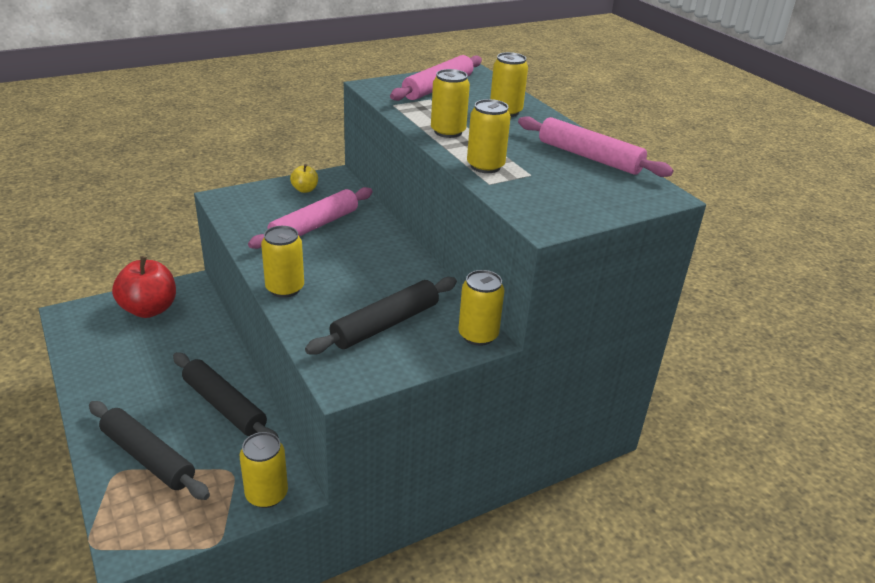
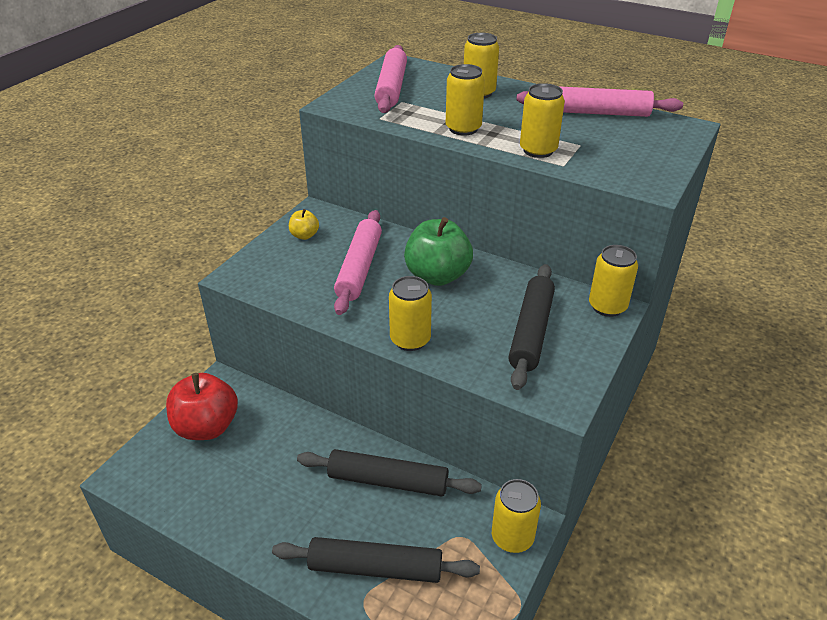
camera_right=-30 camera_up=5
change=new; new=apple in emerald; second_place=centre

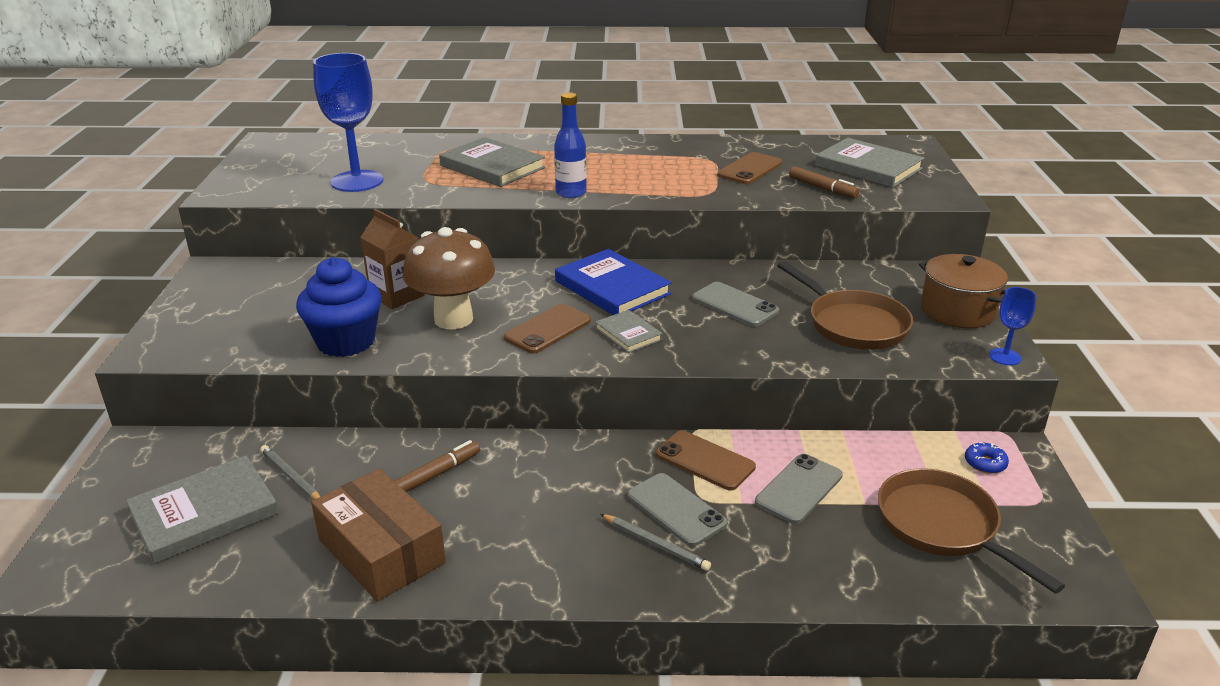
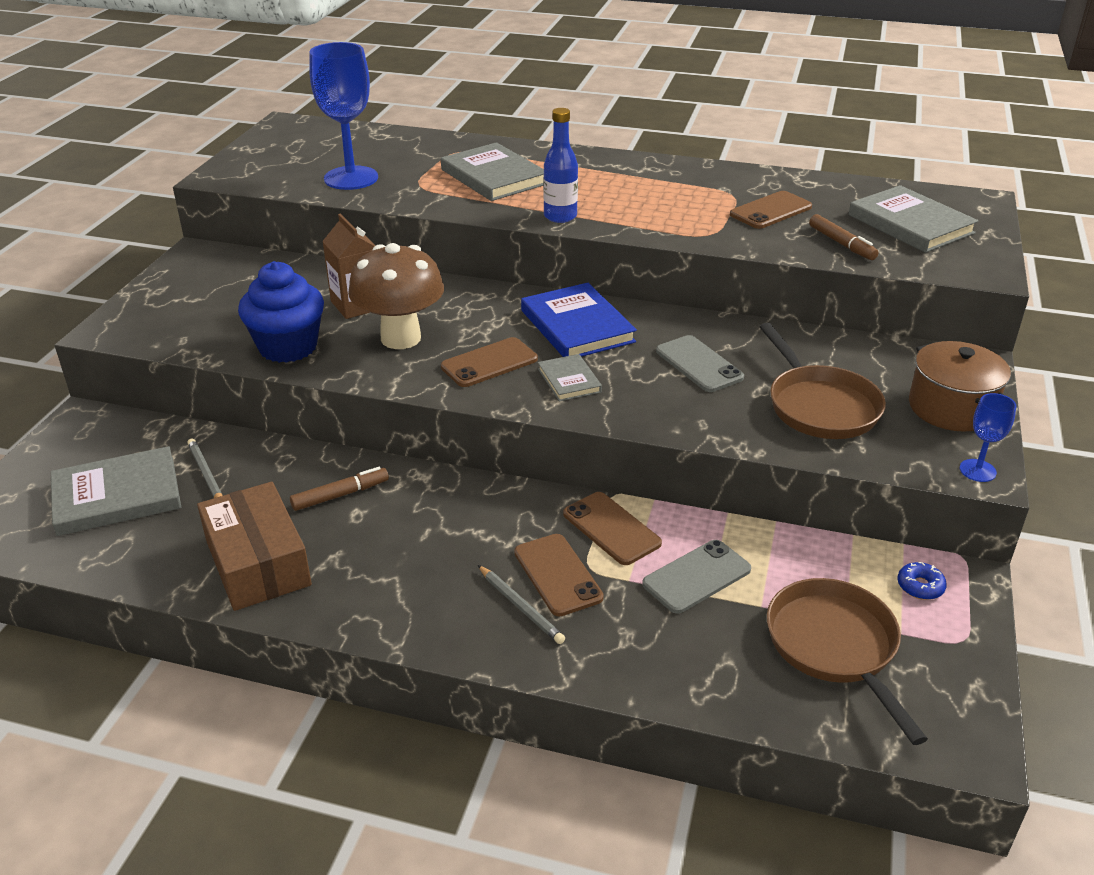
camera_right=15 camera_up=5
change=repainted; old=phone in gray (no. 1 from left); new=phone in russet (no. 2 from left); first_place=bottom centre; second_place=centre

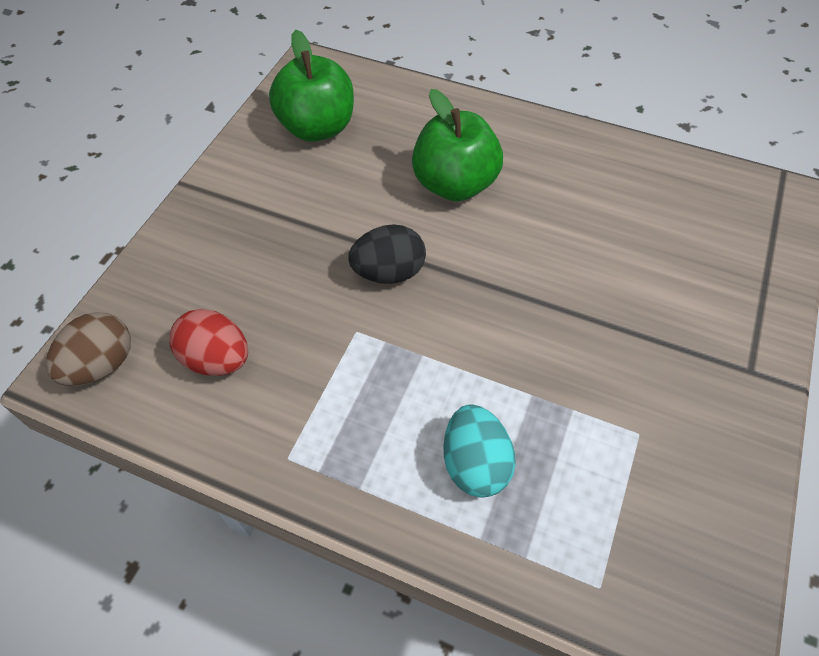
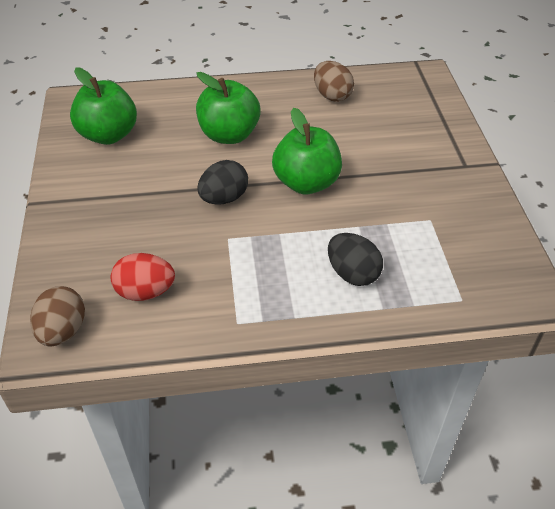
camera_right=-30 camera_up=-10
change=repainted; old=egg shape in turquoise; new=egg shape in jet-black (no. 2 from left); first_place=bottom centre; second_place=centre
change=new; new=egg shape in russet (no. 2 from left); second_place=top centre
change=new; new=apple in emerald (no. 3 from left); second_place=top centre

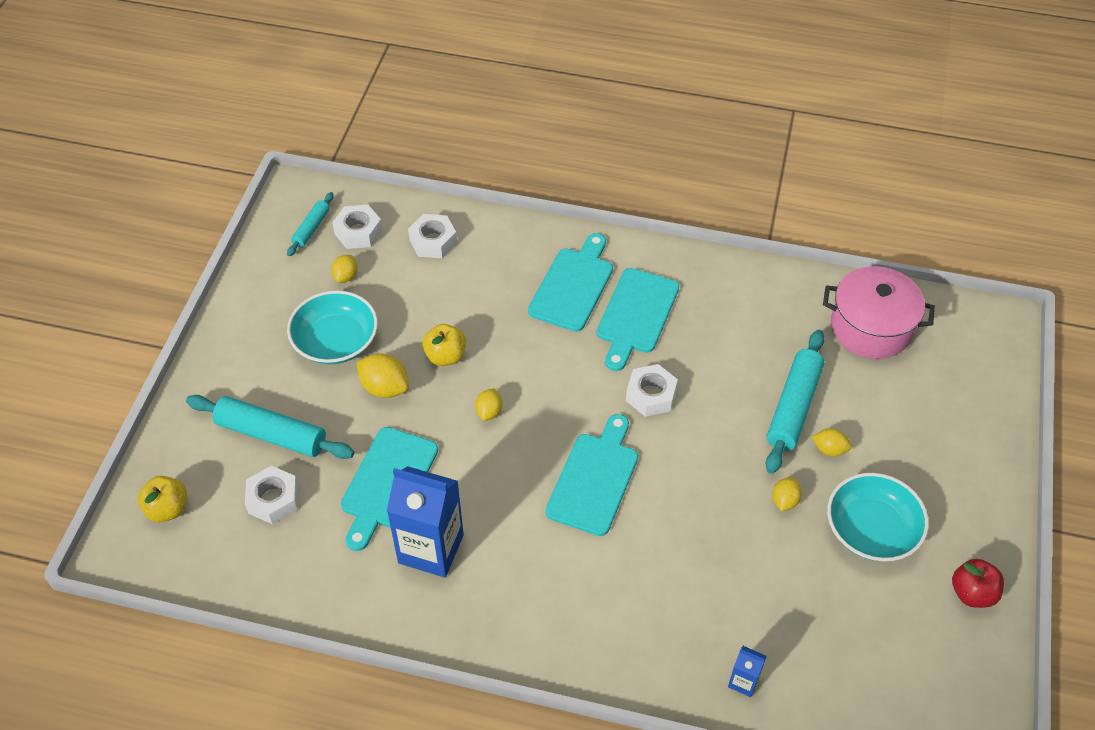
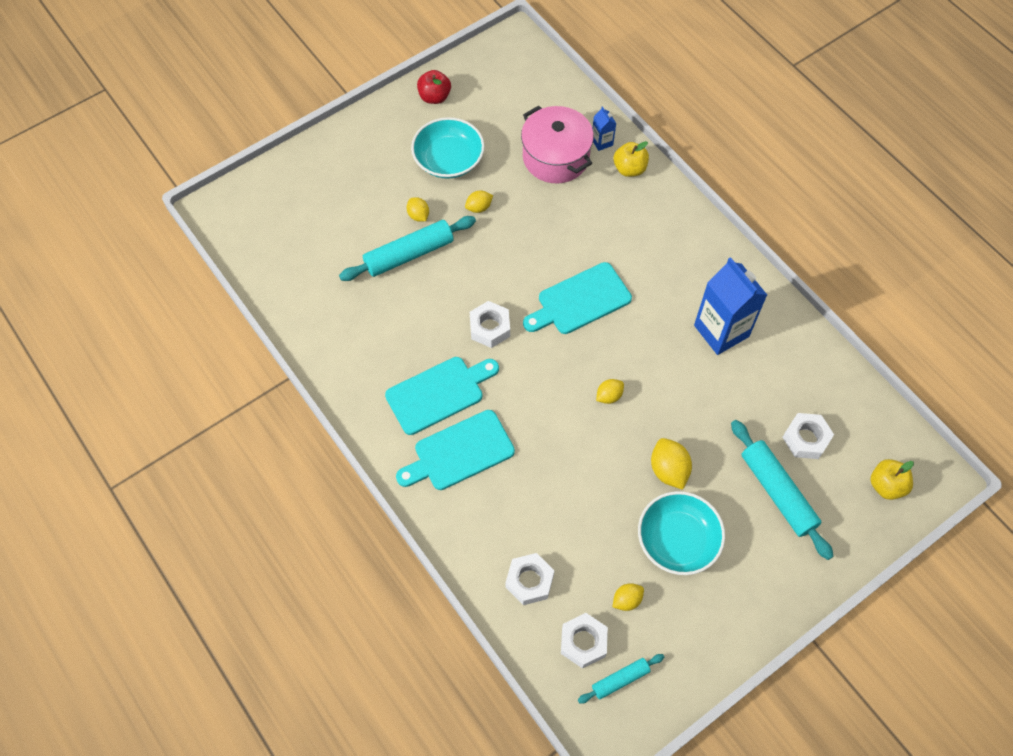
camera_right=-140 camera_up=10
change=shifted; old=stockpot in rose-pink; first_place=middle right; second_place=top centre
change=shifted; old=apple in yellow (no. 2 from left in the first image); new=apple in yellow (no. 1 from left); first_place=centre; second_place=top centre
change=gone; old=cutting board in turquoise (no. 1 from left); first_place=bottom centre

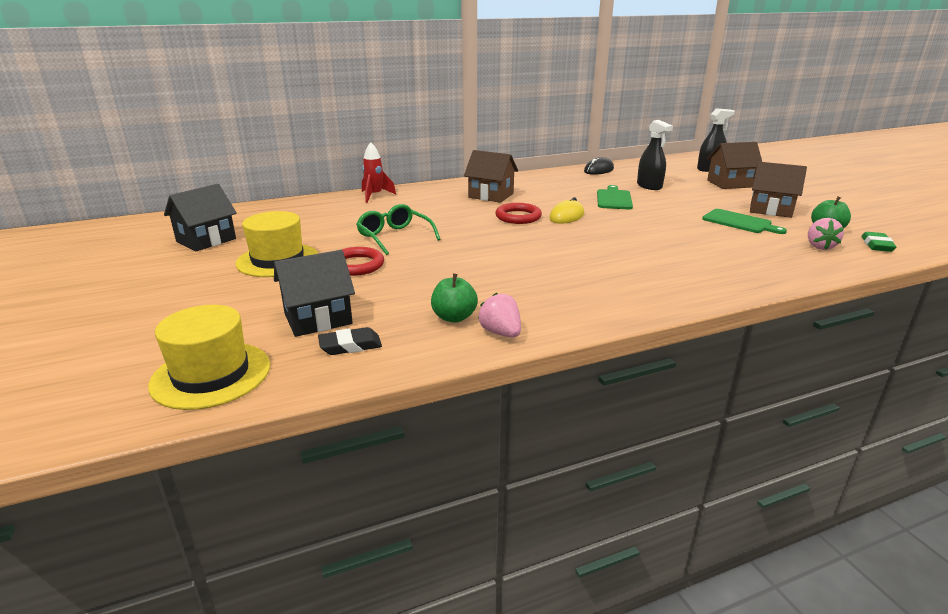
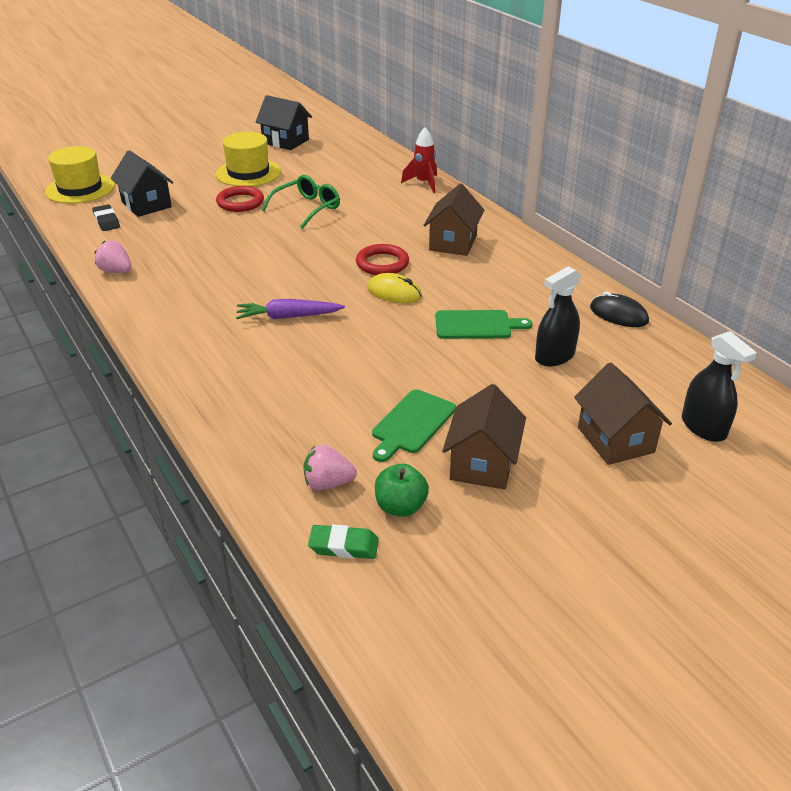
camera_right=80 camera_up=10
change=gone; old=apple in emerald (no. 1 from left); first_place=centre
change=rotated; old=toy strawberry in rose-pink (no. 1 from left); first_place=centre; second_place=top left; degrees=-105
change=new; new=toy carrot in violet; second_place=centre

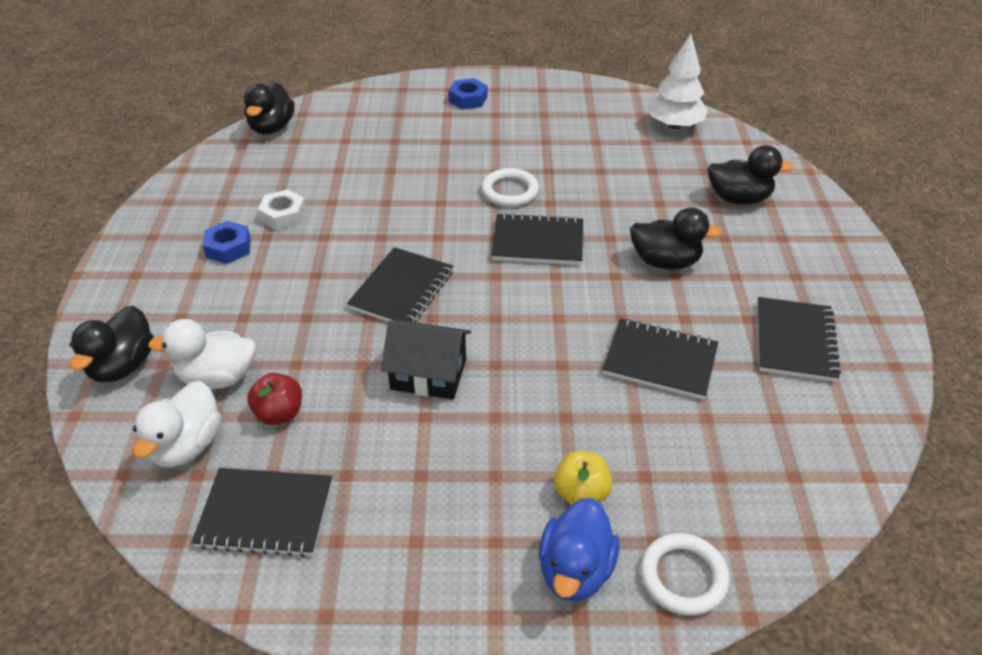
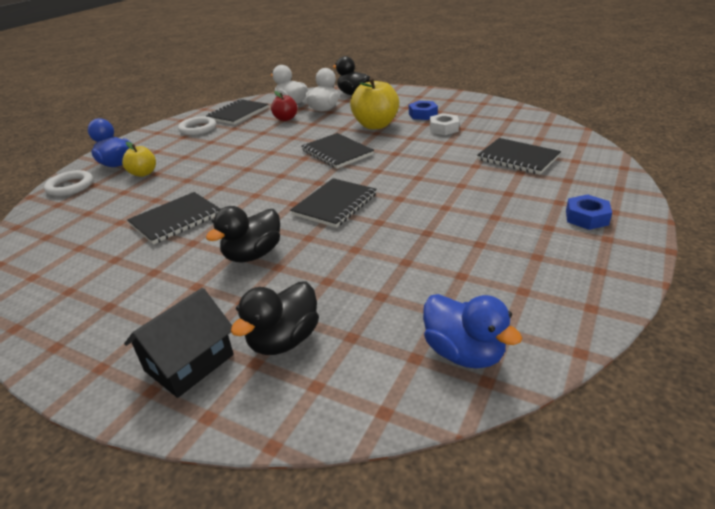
camera_right=120 camera_up=-10
change=swapped; old=fir tree in snow-white; new=rubber duck in royal blue (no. 2 from left); first_place=top right; second_place=centre
change=gone; old=rubber duck in jet-black (no. 2 from left); first_place=top left
change=shifted; old=hoop in snow-white (no. 1 from left in the first image); new=hoop in snow-white (no. 2 from left); first_place=top centre; second_place=top left
change=shifted; old=notebook in jet-black (no. 5 from left); first_place=middle right; second_place=top right
change=shifted; old=toy house in jet-black; first_place=centre; second_place=bottom left
change=new; new=apple in yellow (no. 2 from left); second_place=top centre

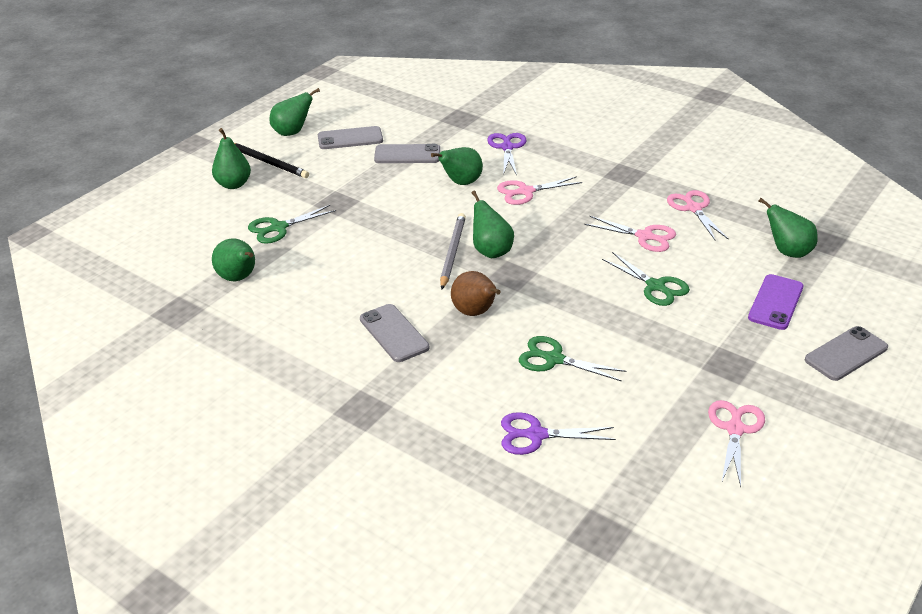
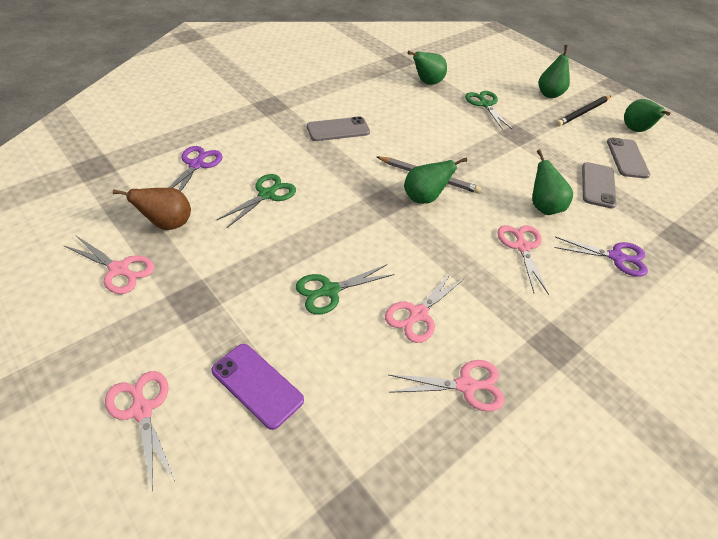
camera_right=100 camera_up=10
change=gone; old=pear in emerald (no. 6 from left); first_place=middle right
change=shifted; old=pear in russet; first_place=centre; second_place=middle left
change=swapped; old=phone in gray (no. 4 from left); new=scissors in rose-pink (no. 2 from left); first_place=middle right; second_place=bottom left

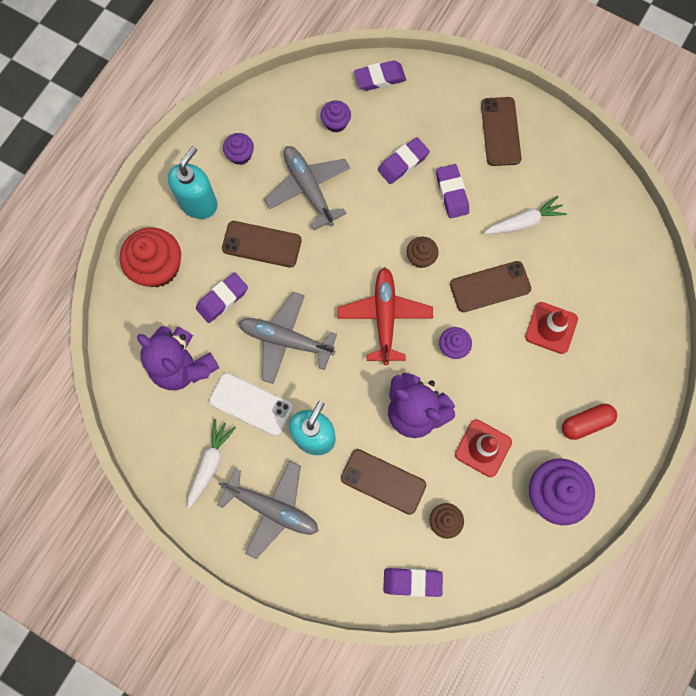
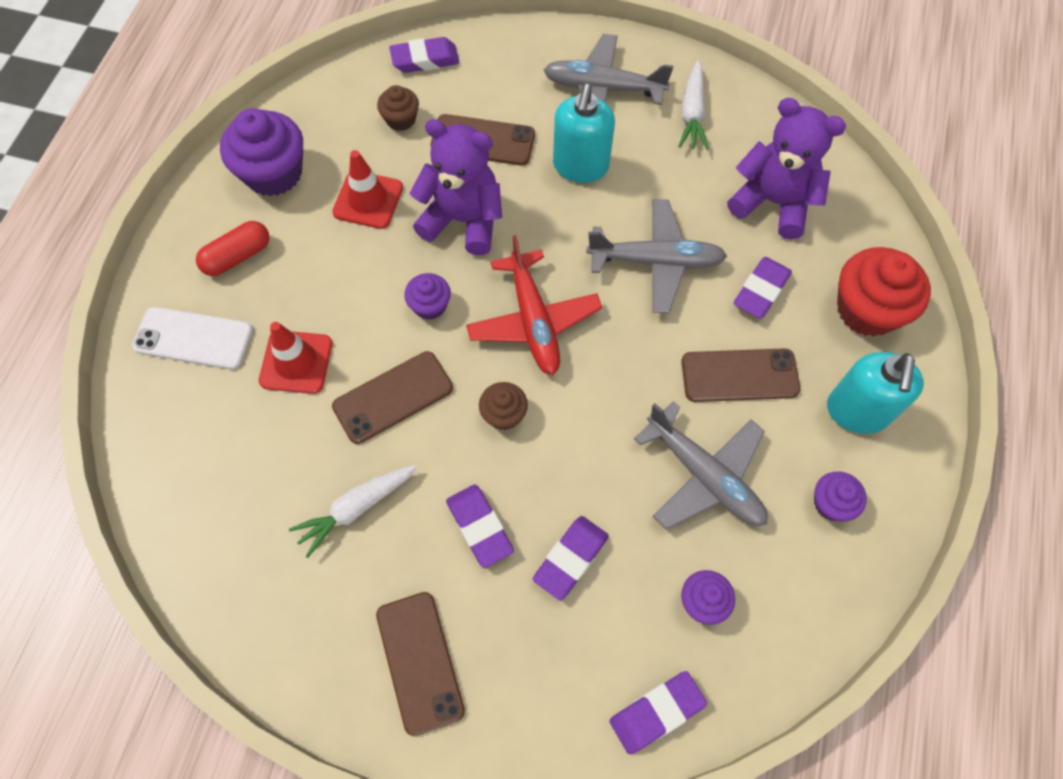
camera_right=165 camera_up=-10
change=shifted; old=phone in snow-white; first_place=centre; second_place=middle left

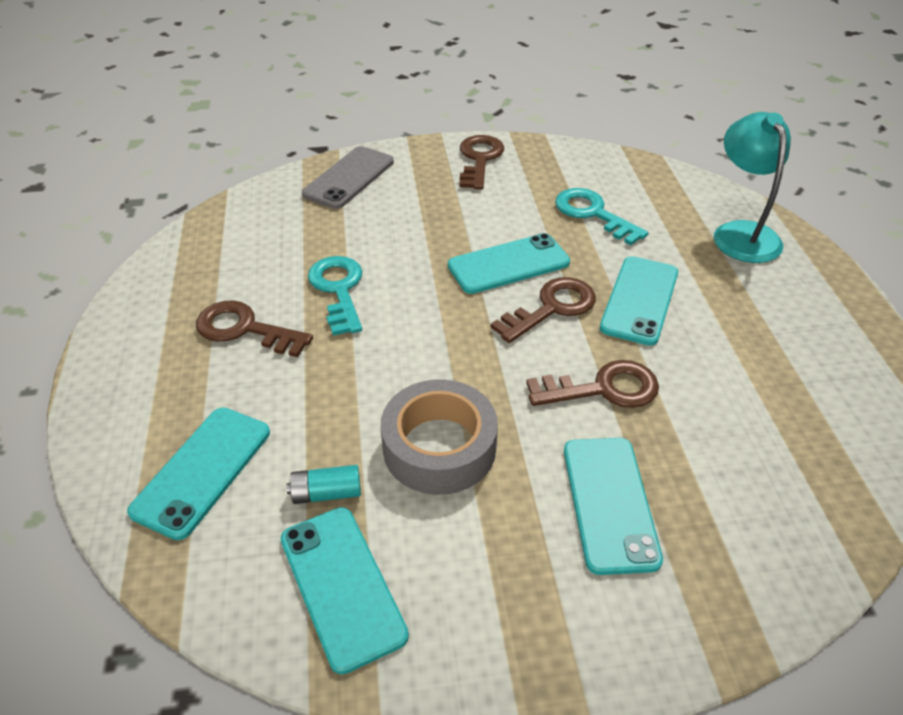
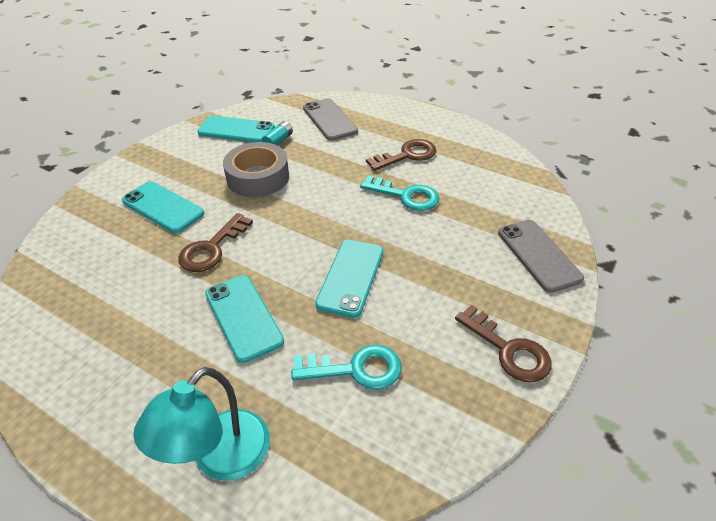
camera_right=130 camera_up=0
change=rotated; old=desk lamp in turquoise; first_place=top right; second_place=bottom left; degrees=90
change=gone; old=latchkey in russet (no. 3 from left); first_place=centre
change=repainted; old=phone in turquoise (no. 1 from left); new=phone in gray (no. 1 from left); first_place=middle left; second_place=top centre

